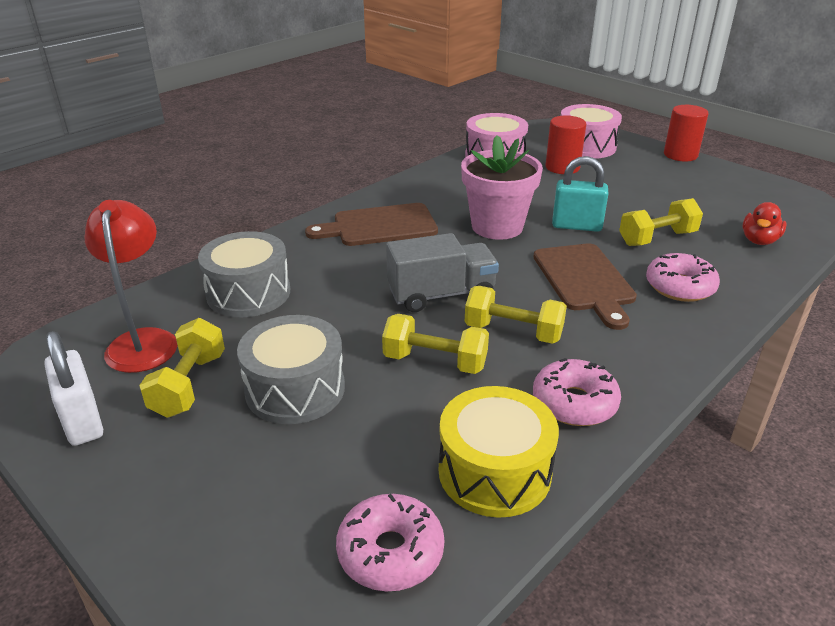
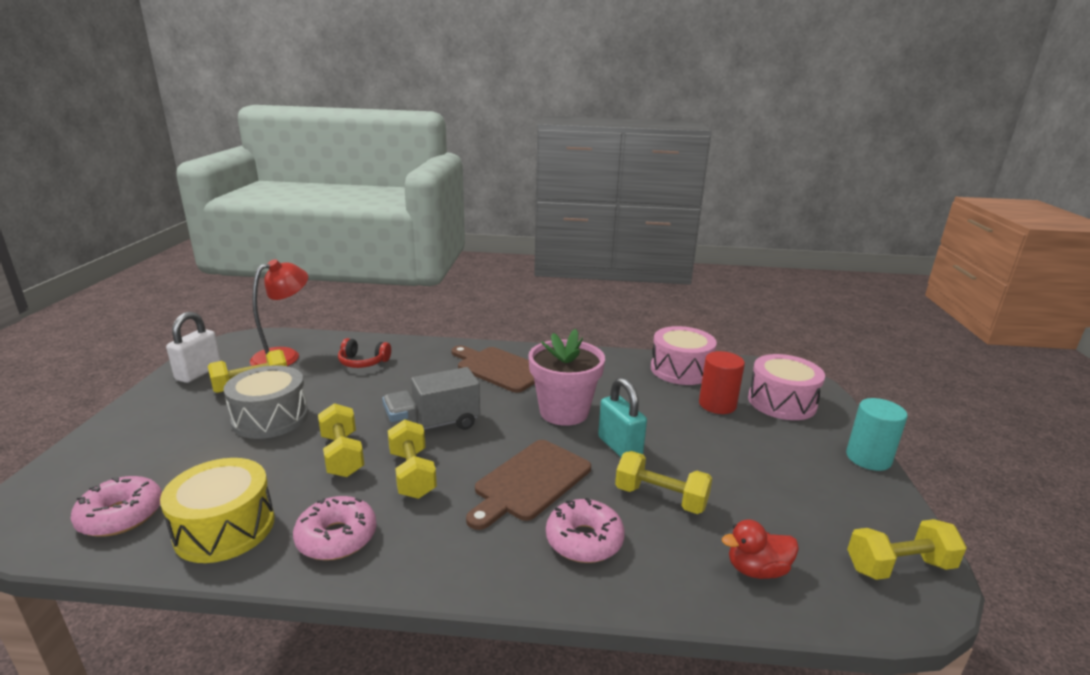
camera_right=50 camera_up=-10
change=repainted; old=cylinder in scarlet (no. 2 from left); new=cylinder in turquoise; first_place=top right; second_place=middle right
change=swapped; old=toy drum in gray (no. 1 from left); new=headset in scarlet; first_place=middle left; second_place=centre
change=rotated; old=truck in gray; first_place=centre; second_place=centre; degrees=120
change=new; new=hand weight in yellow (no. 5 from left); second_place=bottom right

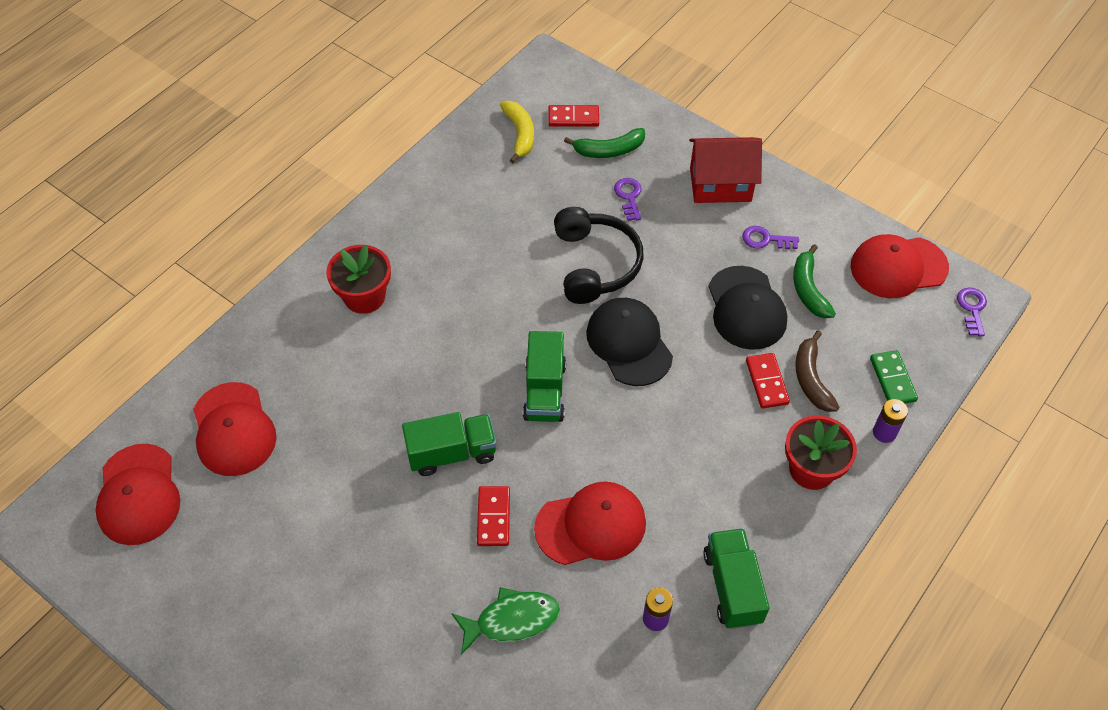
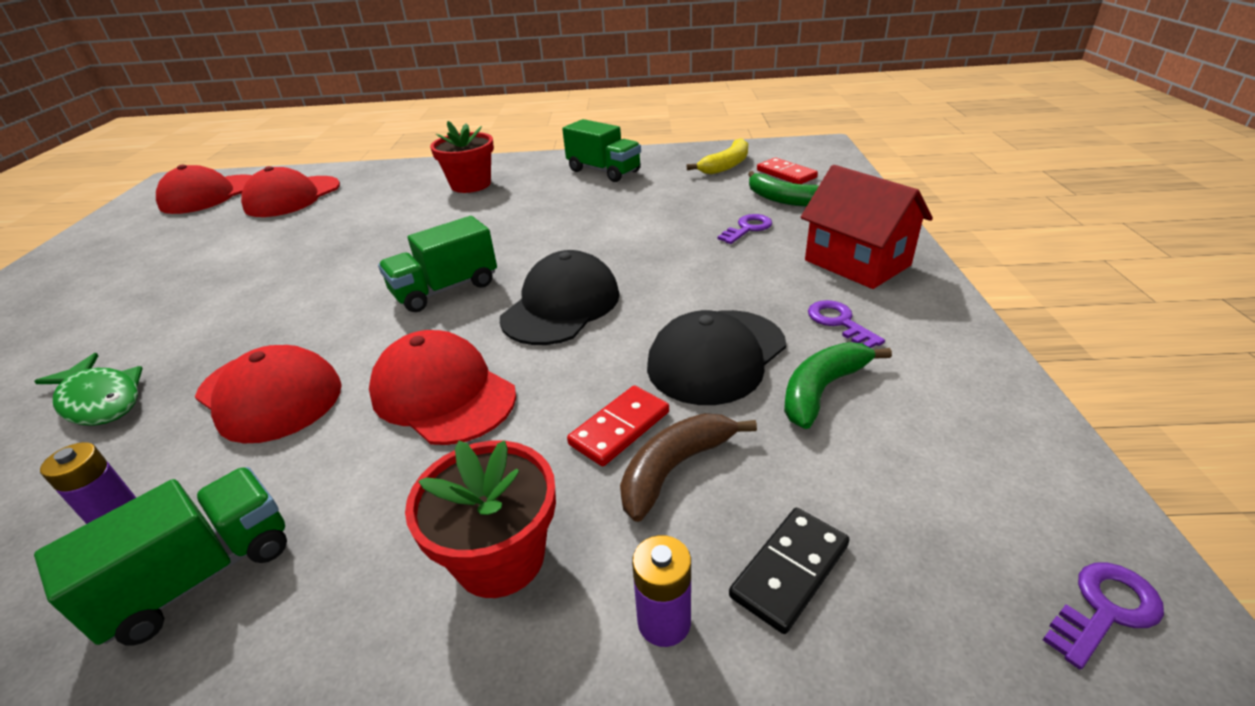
camera_right=55 camera_up=-20
change=gone; old=headset in jet-black; first_place=centre
change=shifted; old=cap in scarlet (no. 4 from left); first_place=middle right; second_place=centre
change=repainted; old=domino in emerald; new=domino in jet-black; first_place=middle right; second_place=bottom centre
change=shifted; old=truck in emerald (no. 1 from left in the first image); new=truck in emerald (no. 3 from left); first_place=centre; second_place=top centre
change=gone; old=domino in scarlet (no. 1 from left); first_place=bottom centre

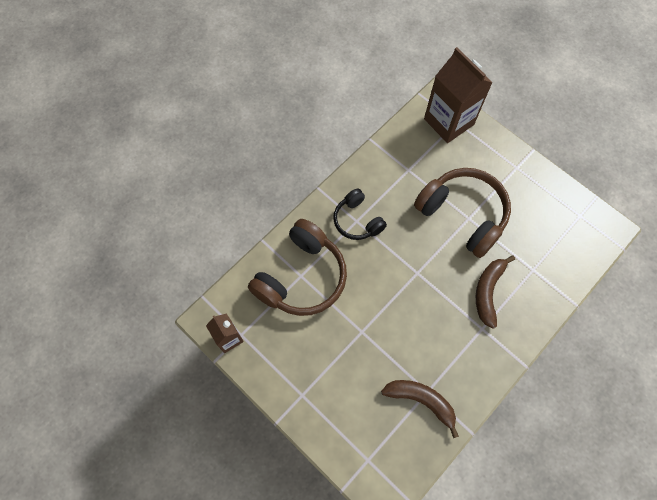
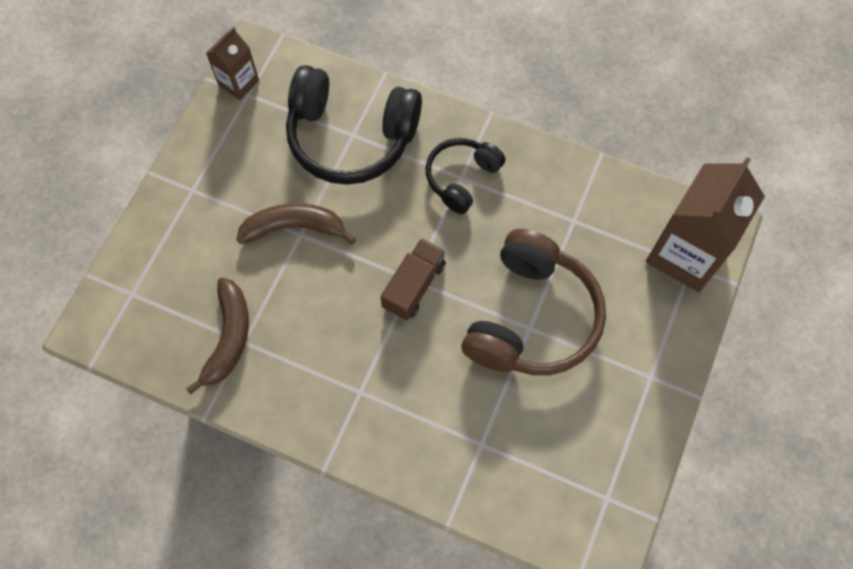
camera_right=70 camera_up=0
change=repainted; old=headset in russet (no. 1 from left); new=headset in jet-black (no. 1 from left); first_place=centre; second_place=top centre
change=shifted; old=toy banana in russet (no. 2 from left); first_place=middle right; second_place=centre
change=new; new=truck in russet; second_place=centre

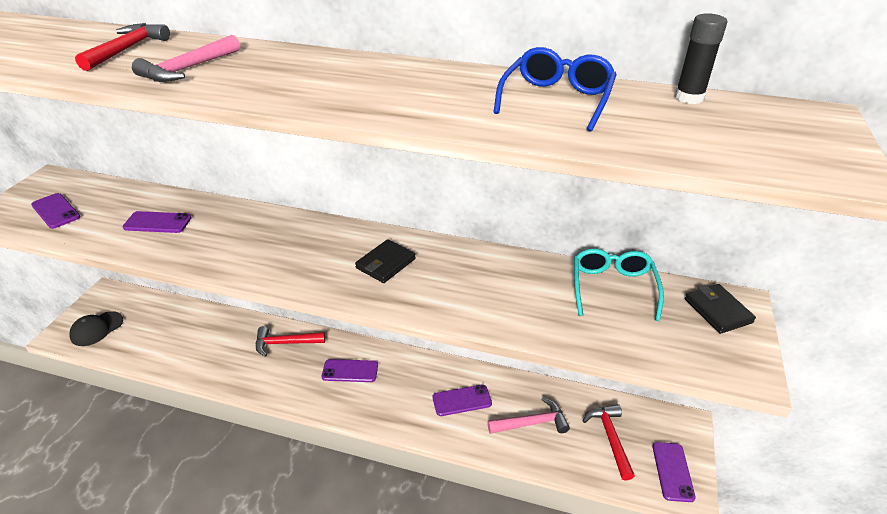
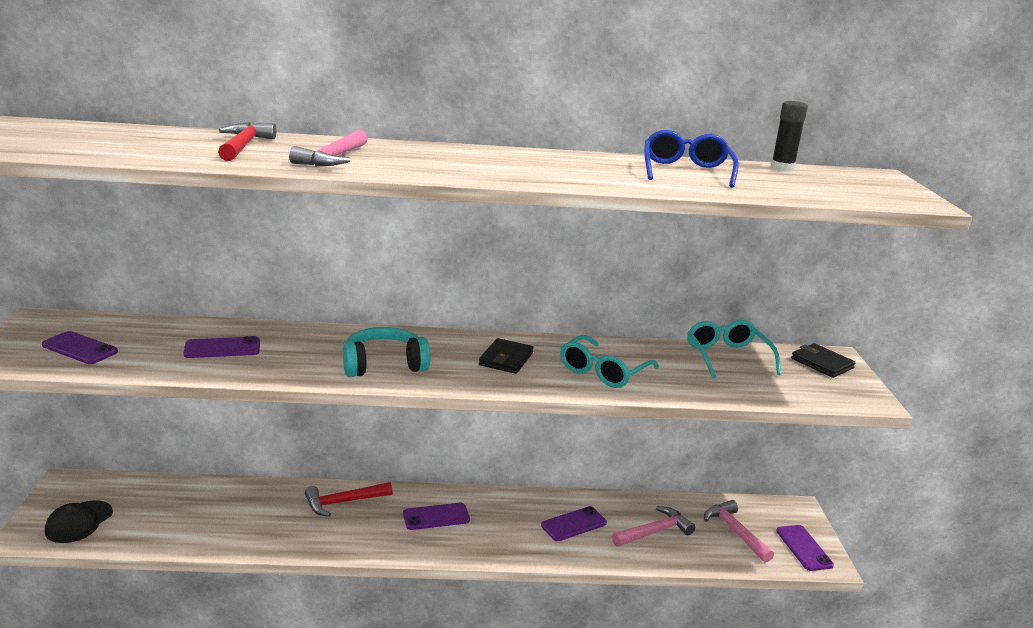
camera_right=-20 camera_up=-15
change=repainted; old=carpenter's hammer in scarlet (no. 3 from left); new=carpenter's hammer in rose-pink (no. 3 from left); first_place=bottom right; second_place=bottom right
change=new; new=headset in turquoise; second_place=centre
change=new; new=glasses in turquoise (no. 1 from left); second_place=centre

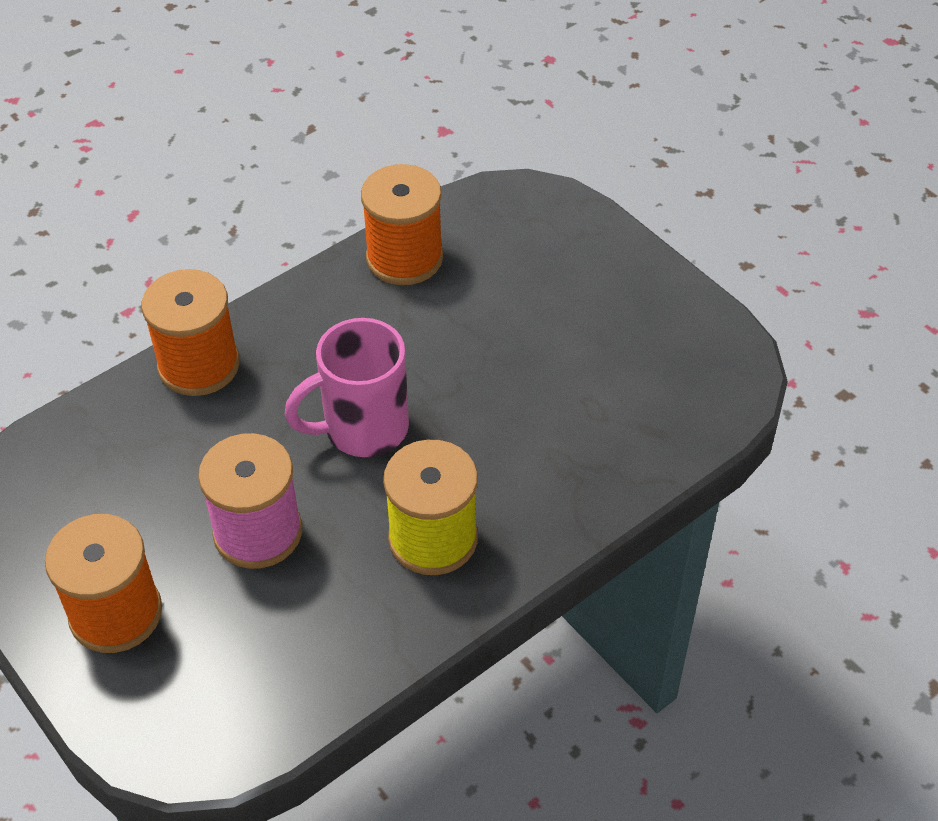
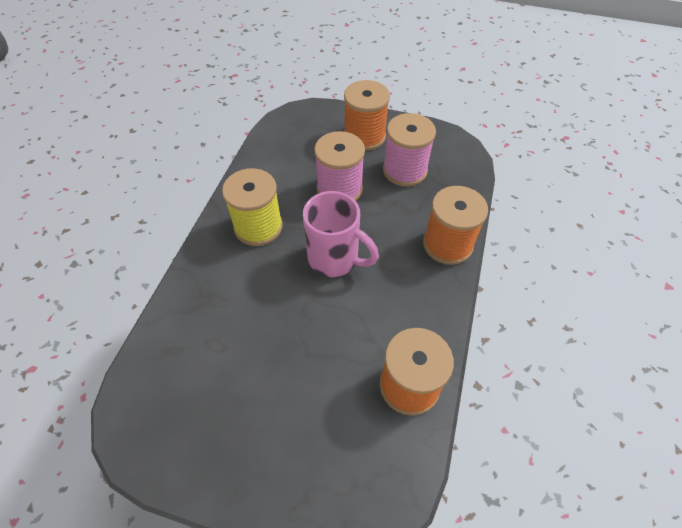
camera_right=145 camera_up=5
change=rotated; old=coffee mug in rose-pink; first_place=centre; second_place=centre; degrees=90
change=new; new=spool in rose-pink (no. 2 from left); second_place=top centre

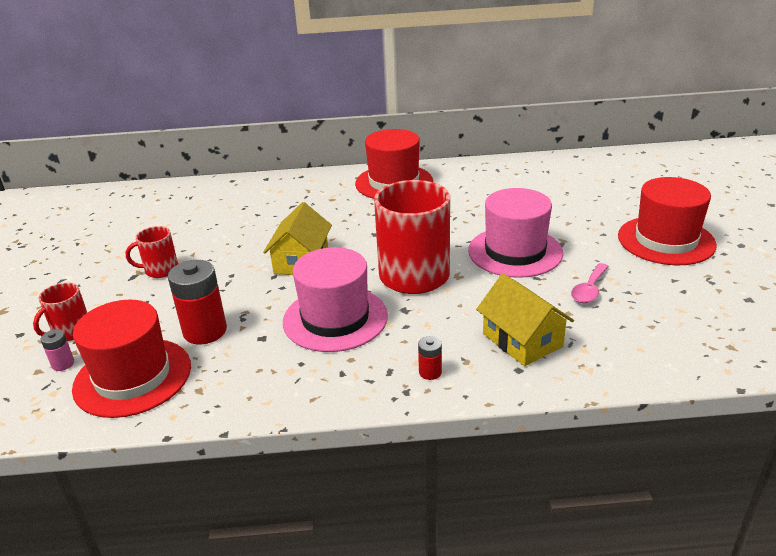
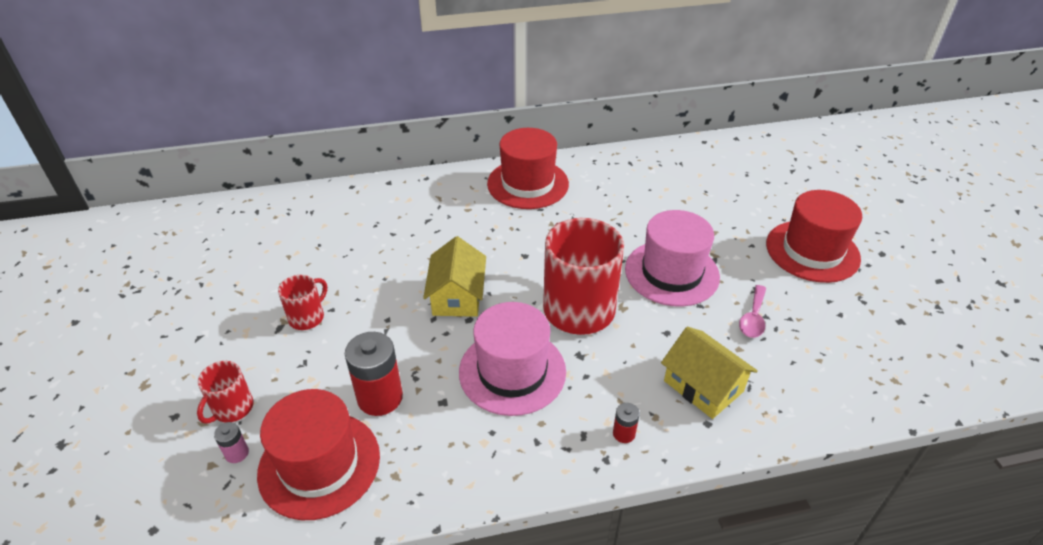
camera_right=-10 camera_up=10
change=rotated; old=coffee mug in scarlet (no. 2 from left); first_place=middle left; second_place=middle left; degrees=150

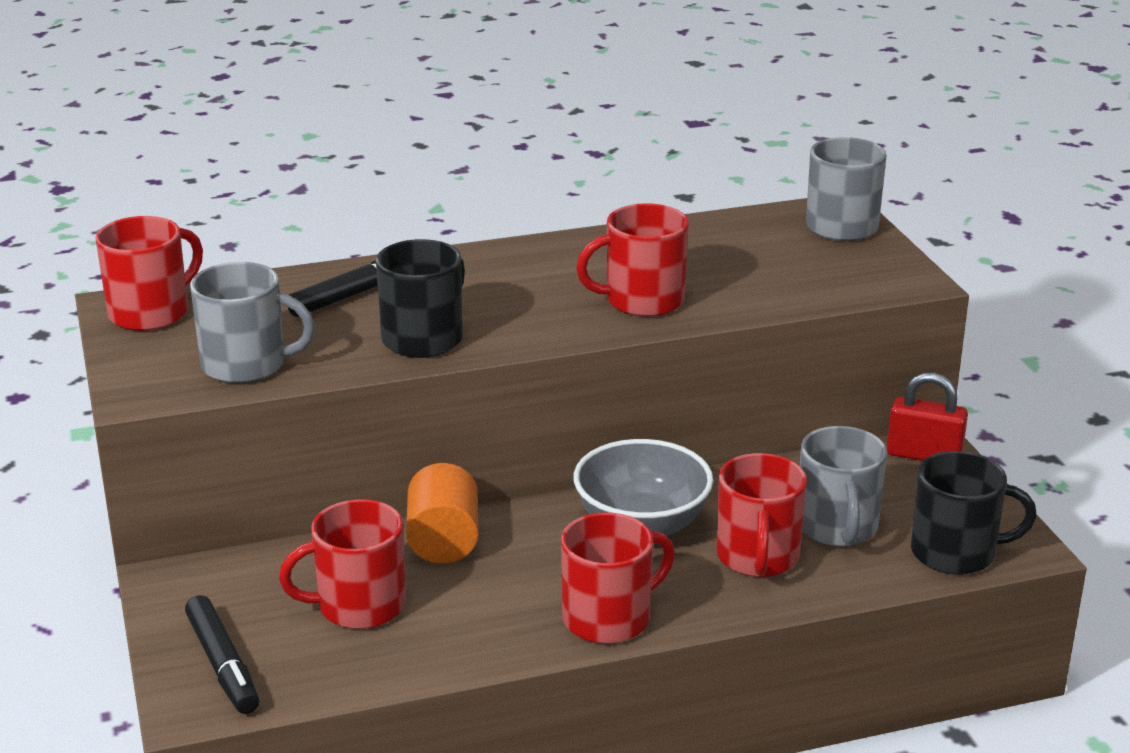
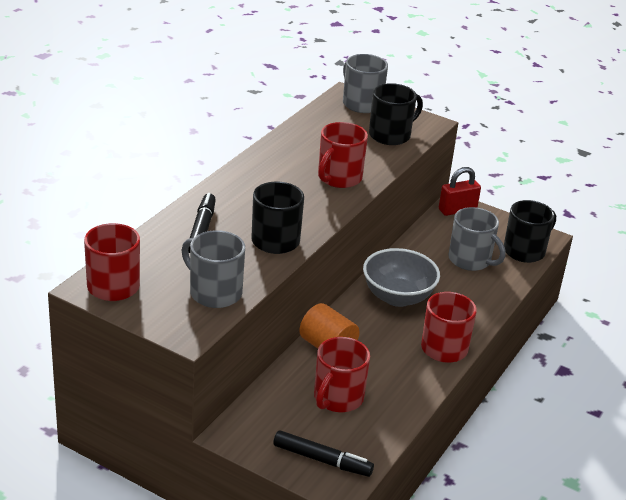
camera_right=-45 camera_up=5
change=rotated; old=coffee mug in gray (no. 1 from left); first_place=middle left; second_place=centre; degrees=-105
change=gone; old=coffee mug in scarlet (no. 5 from left); first_place=bottom right
change=new; new=coffee mug in jet-black (no. 2 from left); second_place=top centre

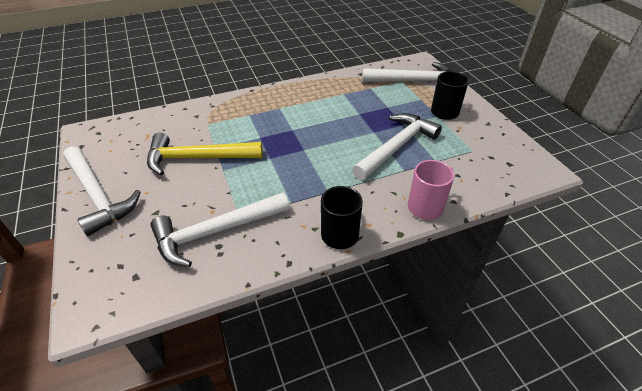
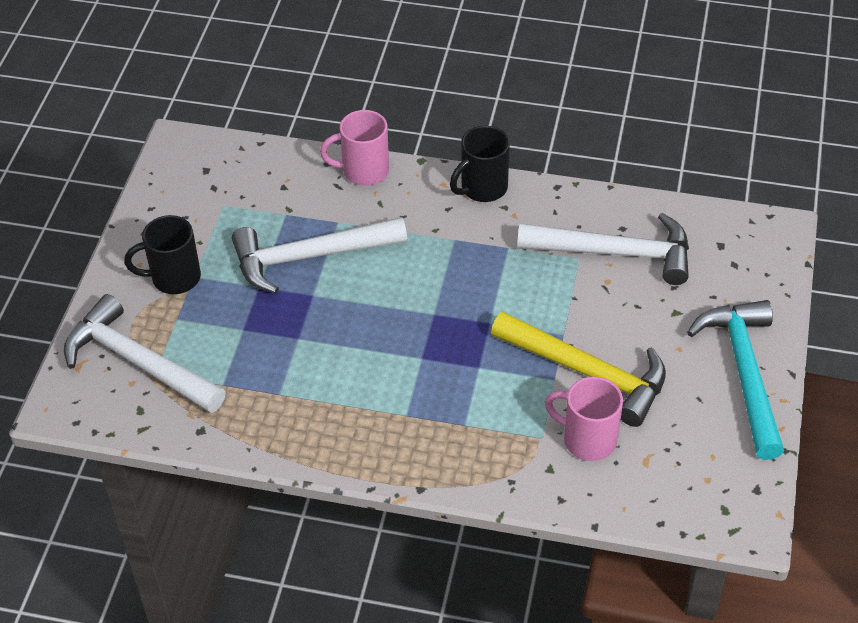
camera_right=-145 camera_up=5
change=repainted; old=carpenter's hammer in snow-white (no. 1 from left); new=carpenter's hammer in turquoise; first_place=middle left; second_place=middle right
change=new; new=coffee mug in rose-pink (no. 2 from left); second_place=bottom right

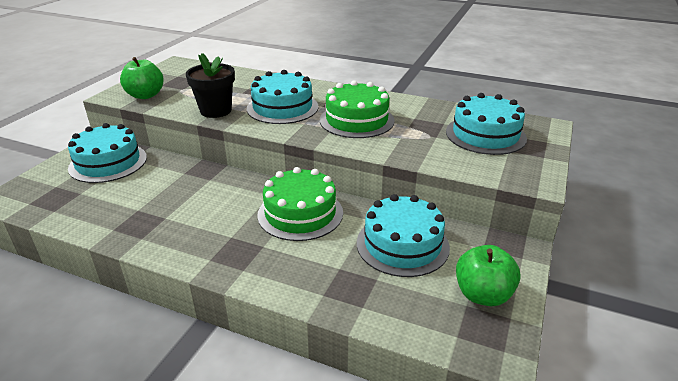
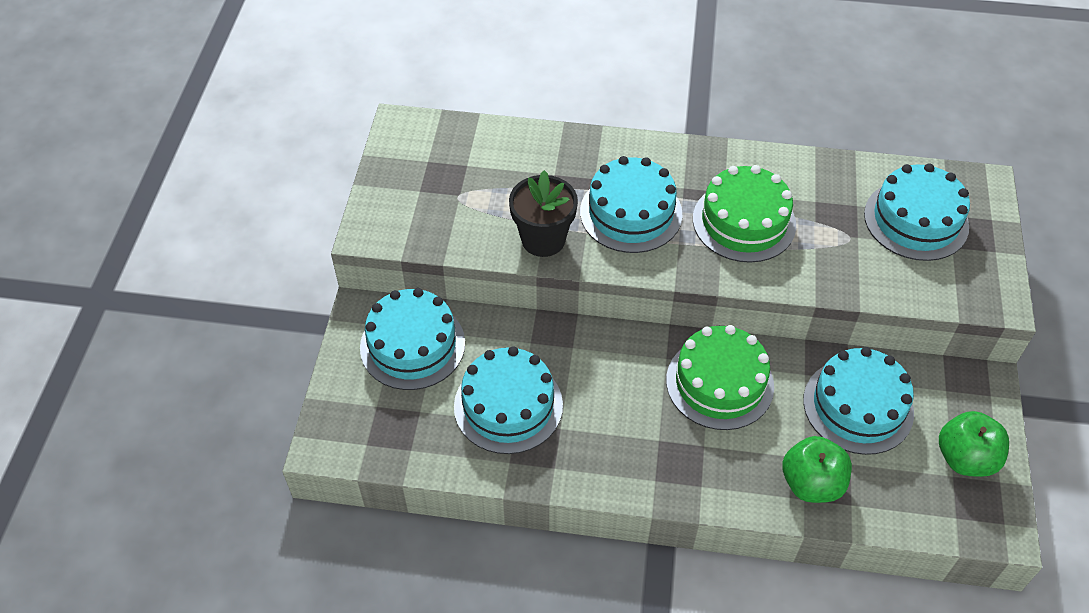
camera_right=-15 camera_up=20
change=shifted; old=apple in emerald (no. 1 from left); first_place=top left; second_place=bottom right
change=new; new=cake in turquoise (no. 2 from left); second_place=centre

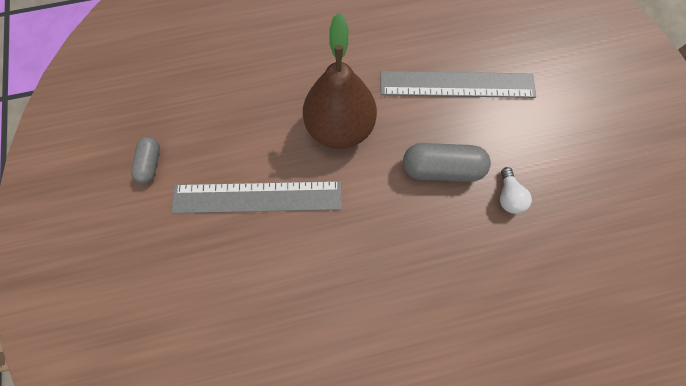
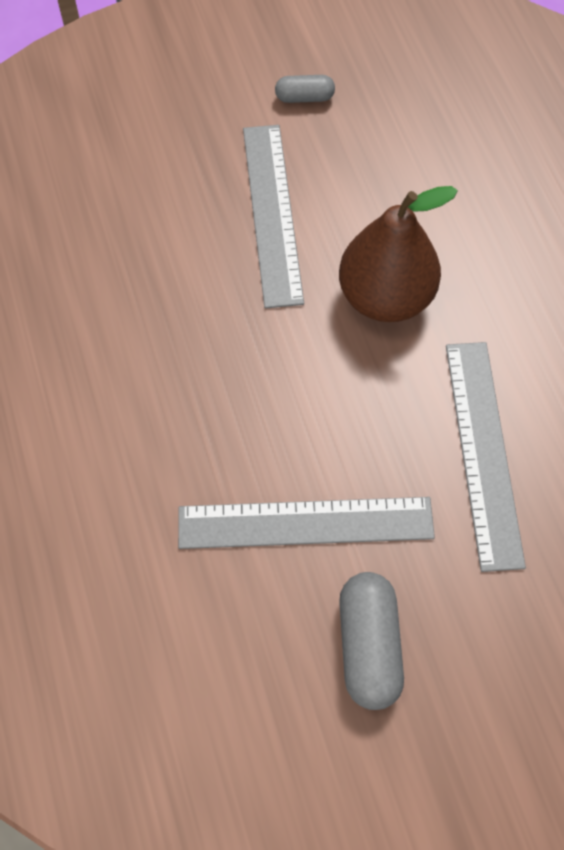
camera_right=85 camera_up=-10
change=shifted; old=pill in gray (no. 2 from left); first_place=centre; second_place=bottom centre
change=swapped; old=light bulb in snow-white; new=straightedge in gray (no. 2 from left); first_place=middle right; second_place=centre

